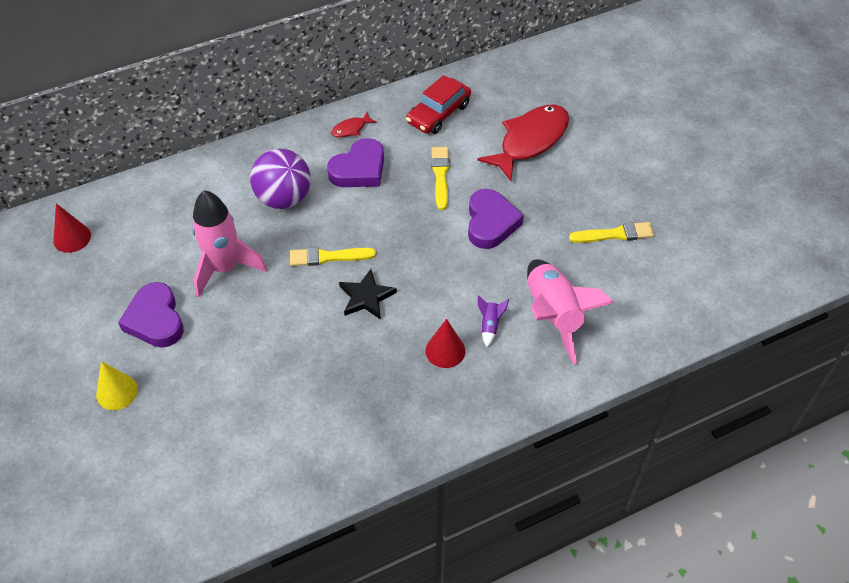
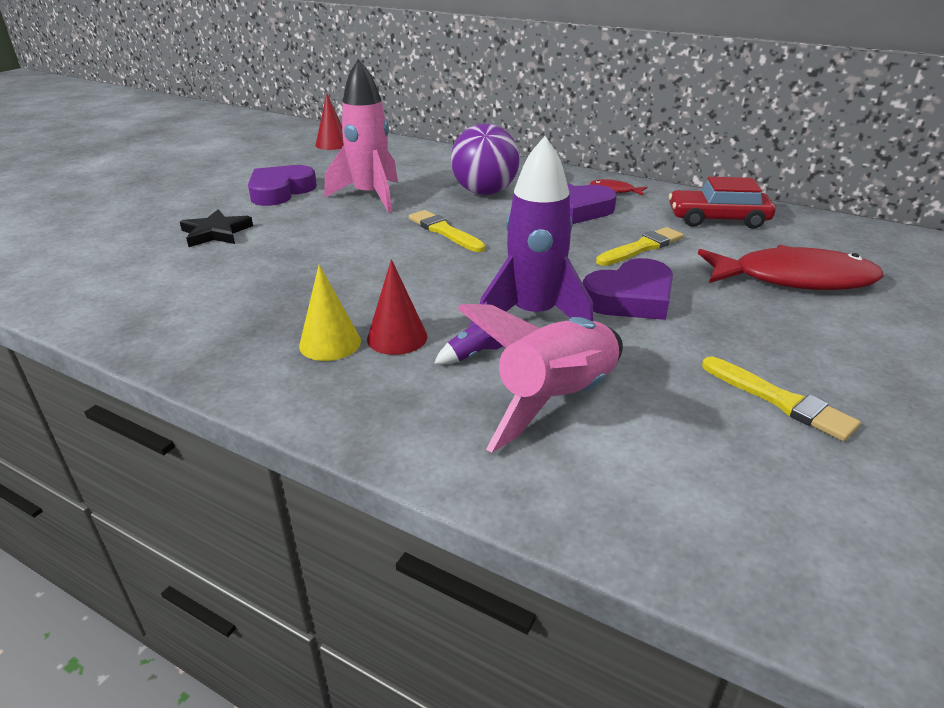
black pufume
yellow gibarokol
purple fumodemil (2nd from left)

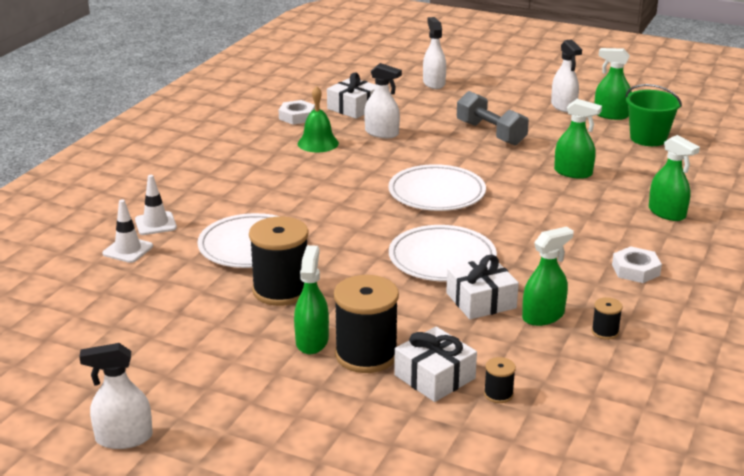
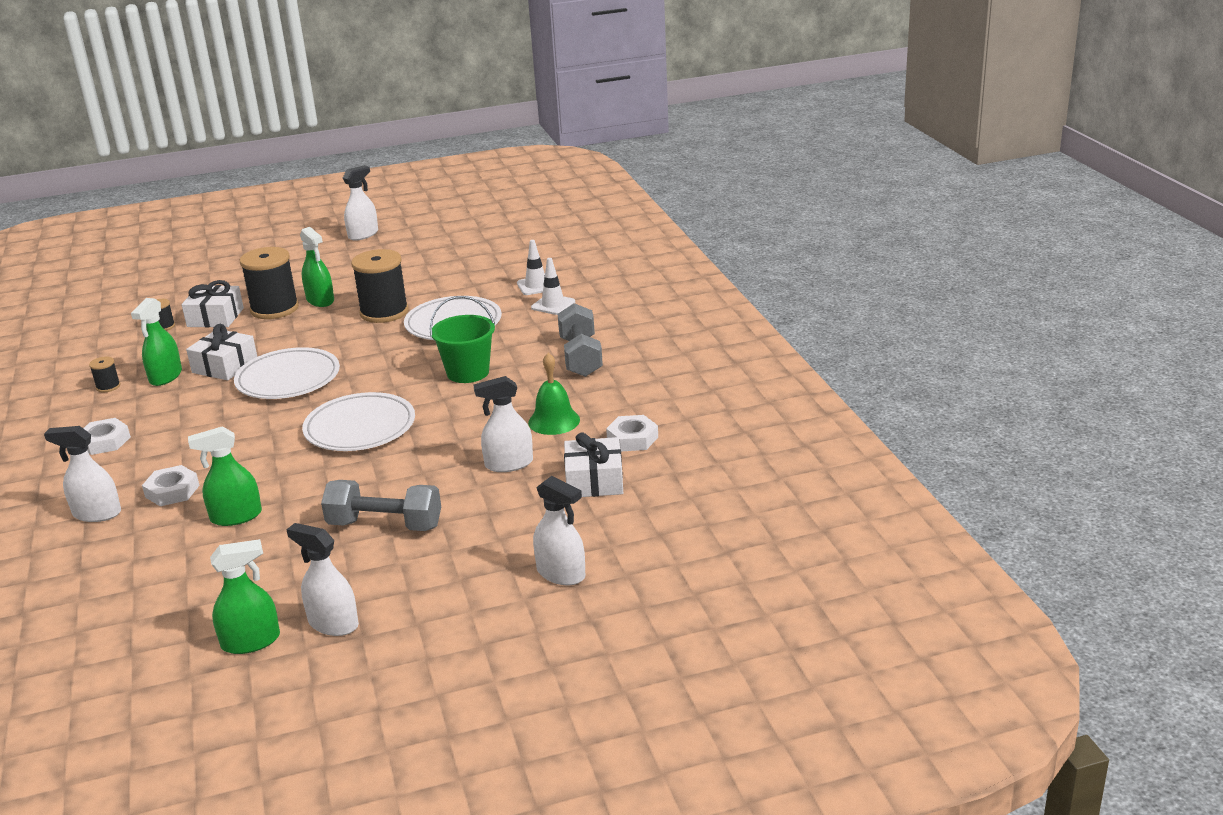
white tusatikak (1st from left)
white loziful (2nd from left)
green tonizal
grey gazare (2nd from left)

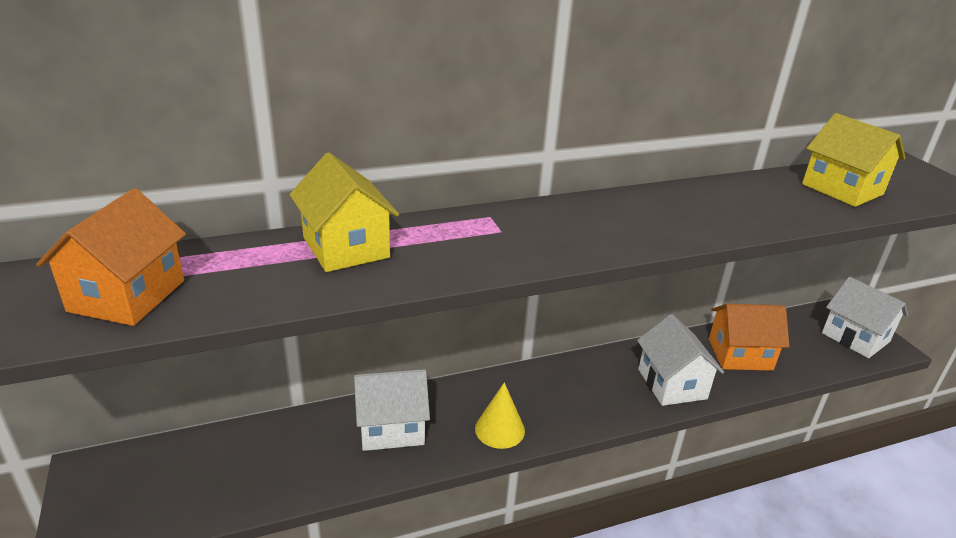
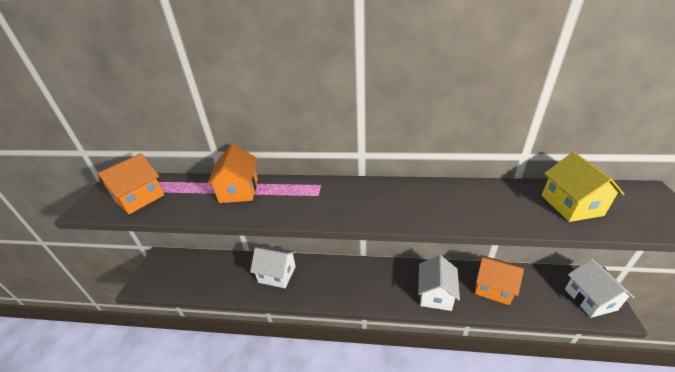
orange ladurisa (2nd from left)
yellow gibarokol

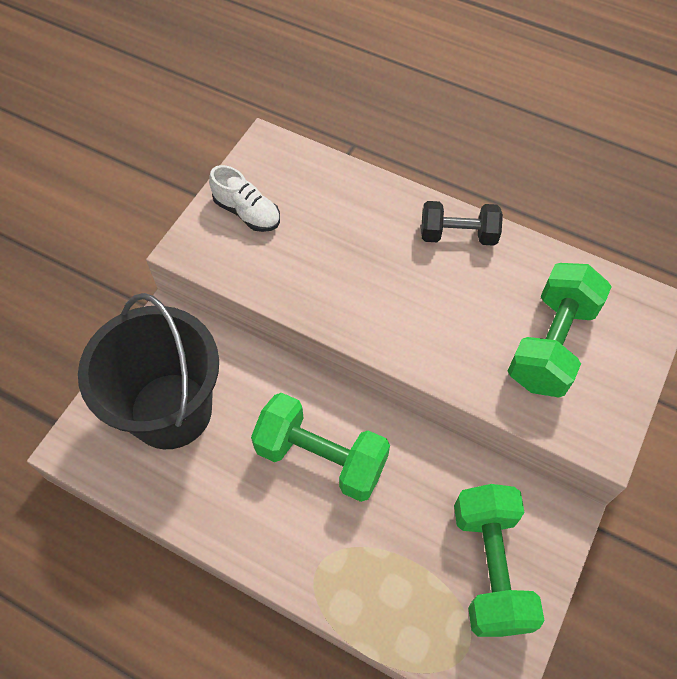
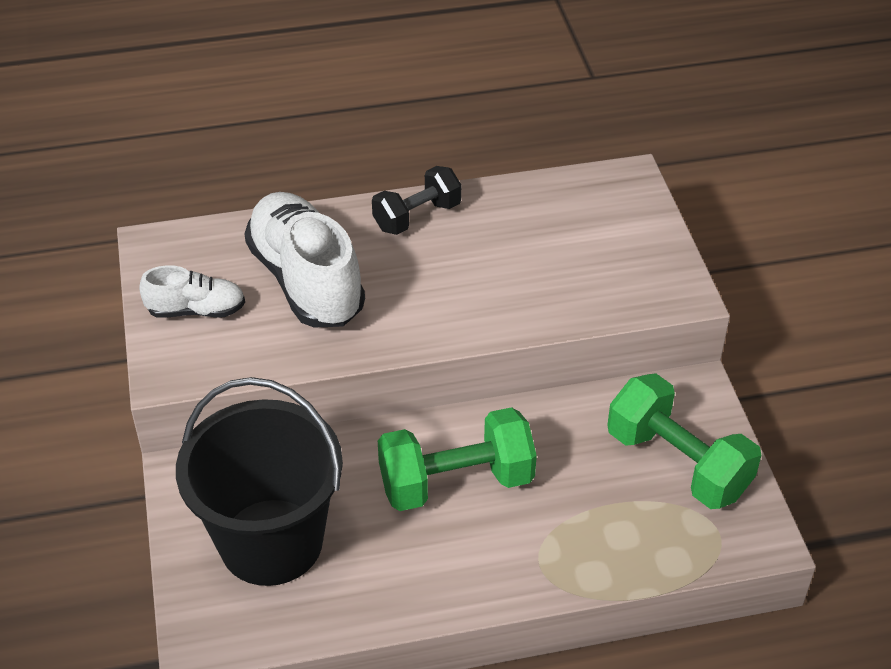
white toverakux (2nd from left)
green gazare (3rd from left in the first image)

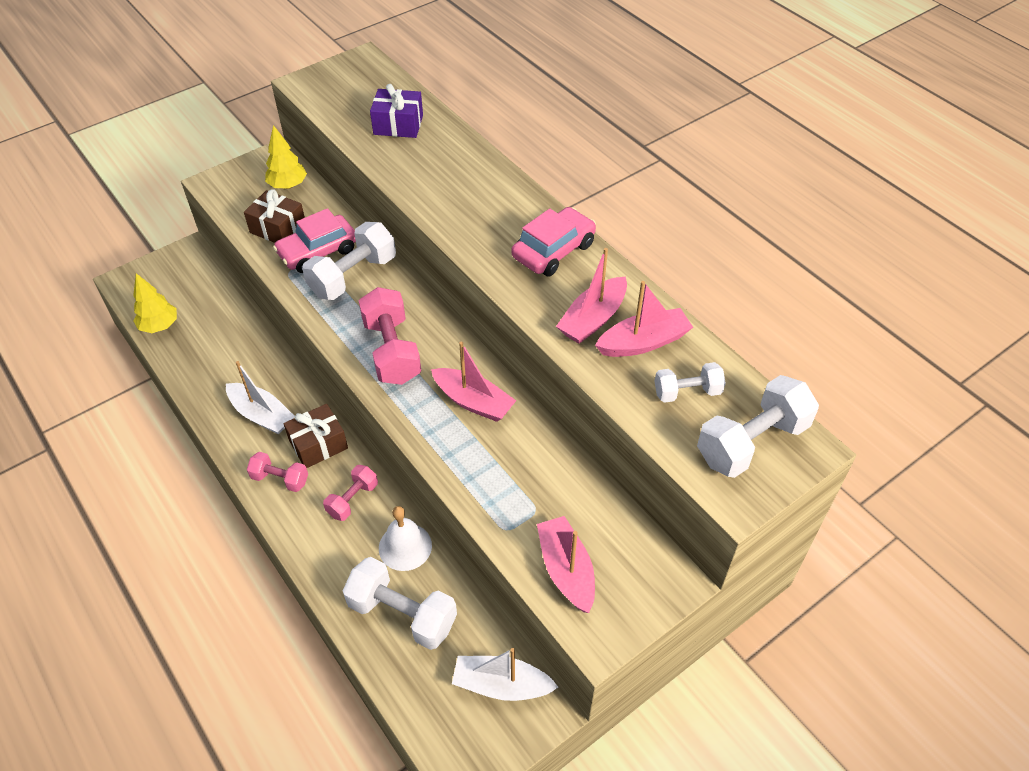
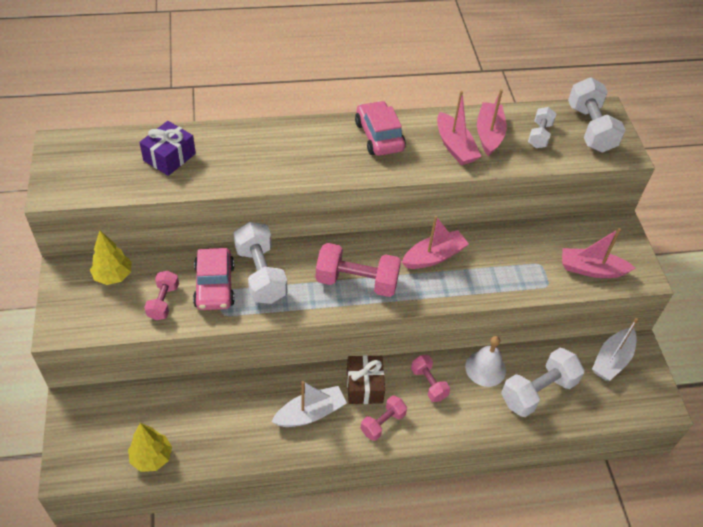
pink gazare (1st from left)

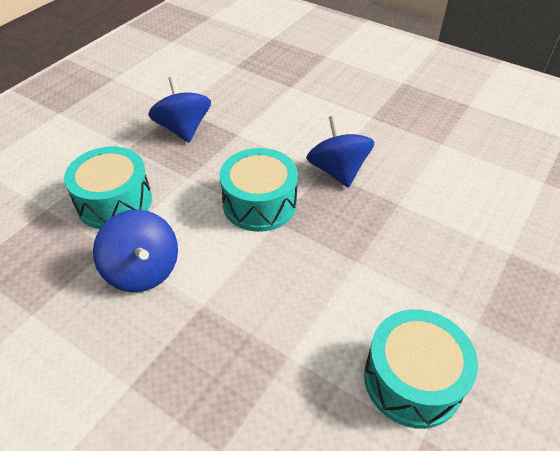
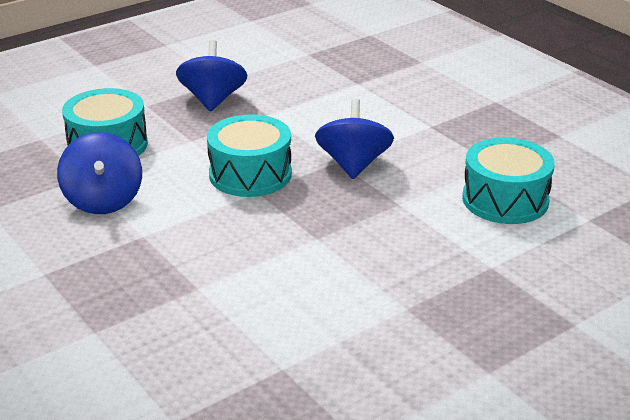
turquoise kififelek (3rd from left)

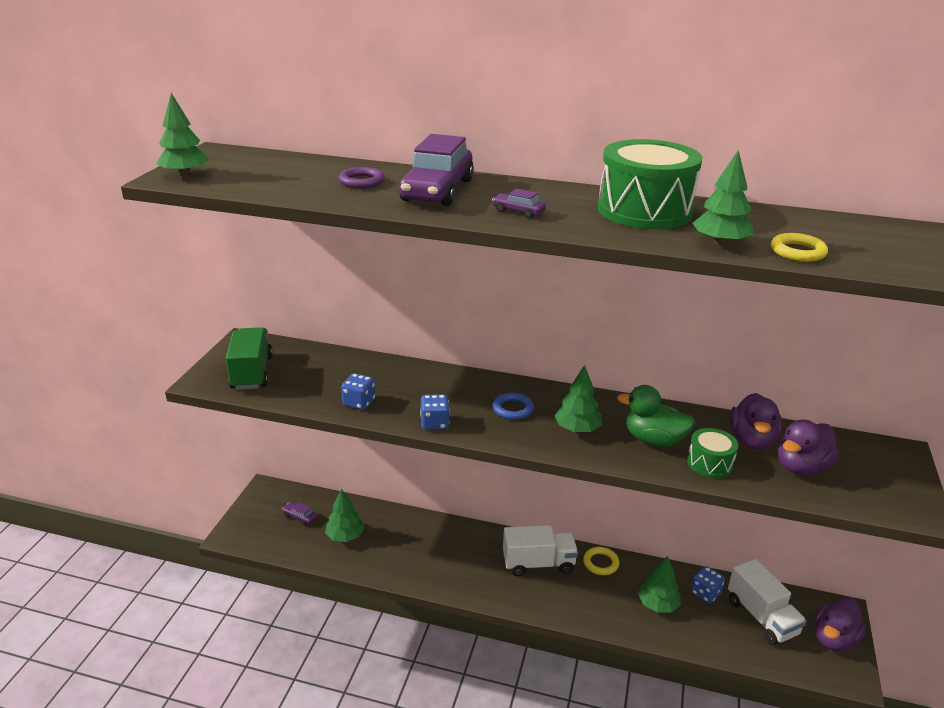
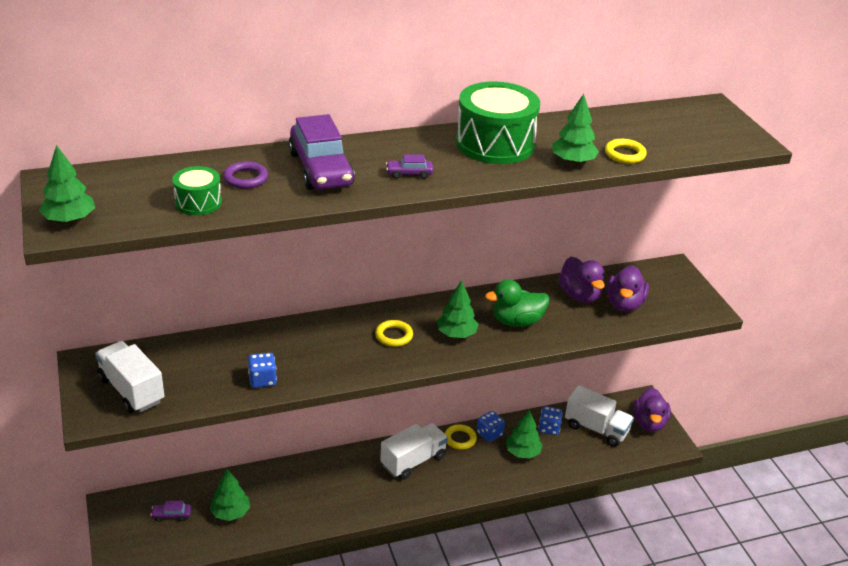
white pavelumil (1st from left)
green kififelek (1st from left)
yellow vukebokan (1st from left)
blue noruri (2nd from left)

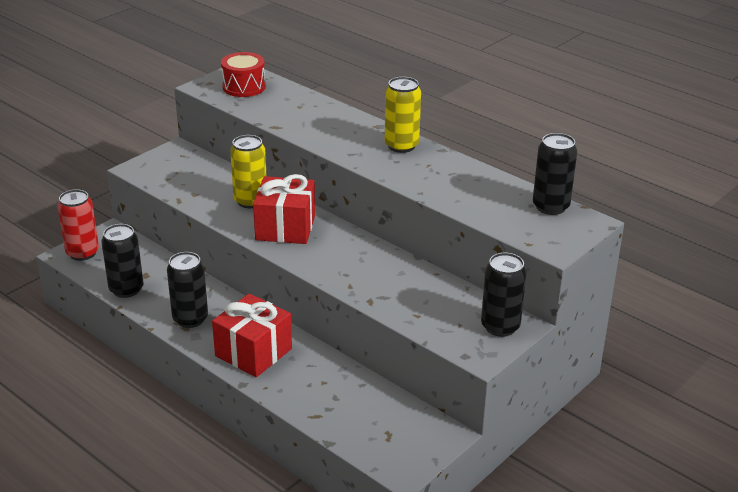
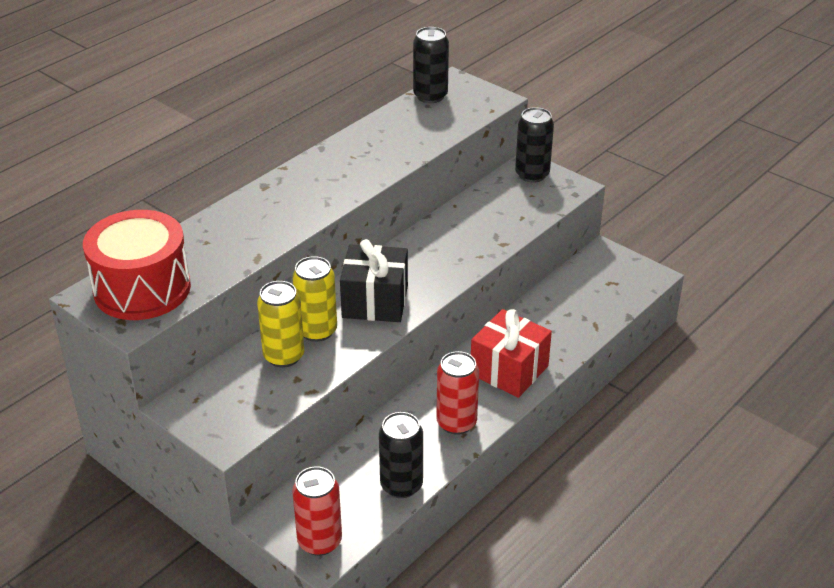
red kififelek
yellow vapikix (1st from left)
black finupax
red vapikix (2nd from left)

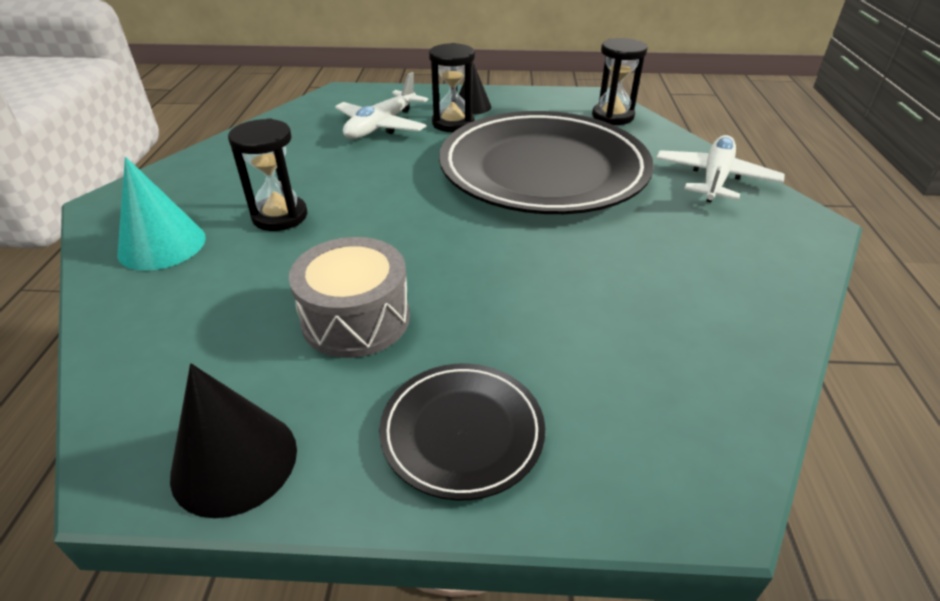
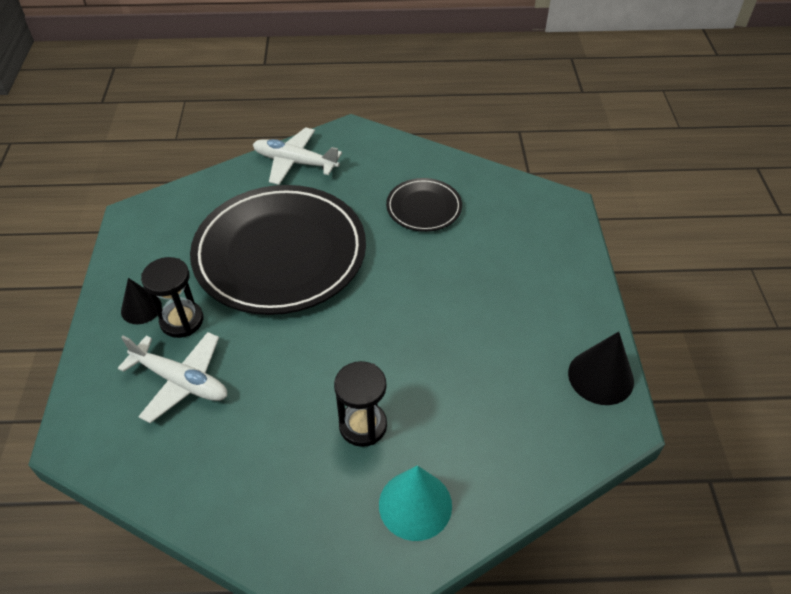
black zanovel (2nd from left)
grey kififelek
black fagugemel (3rd from left in the first image)

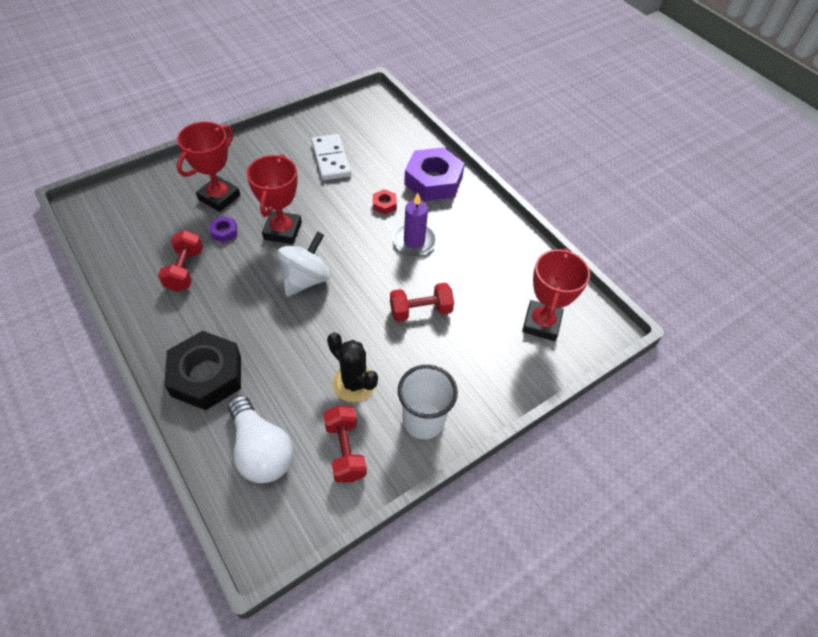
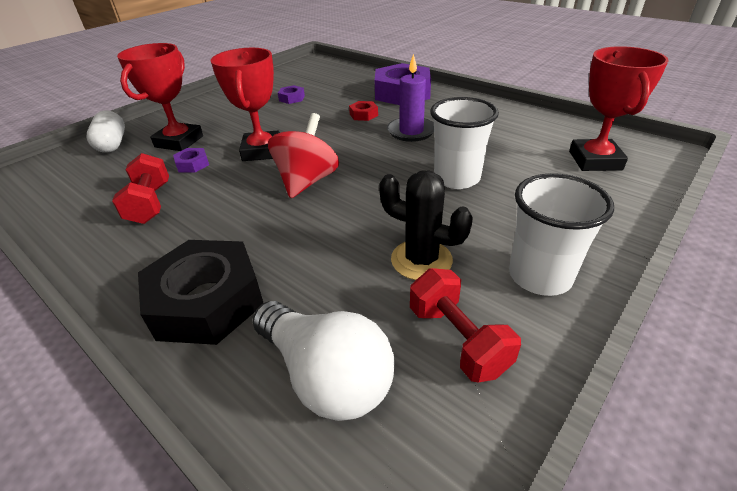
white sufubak
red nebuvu
purple loziful (2nd from left)
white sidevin (1st from left)

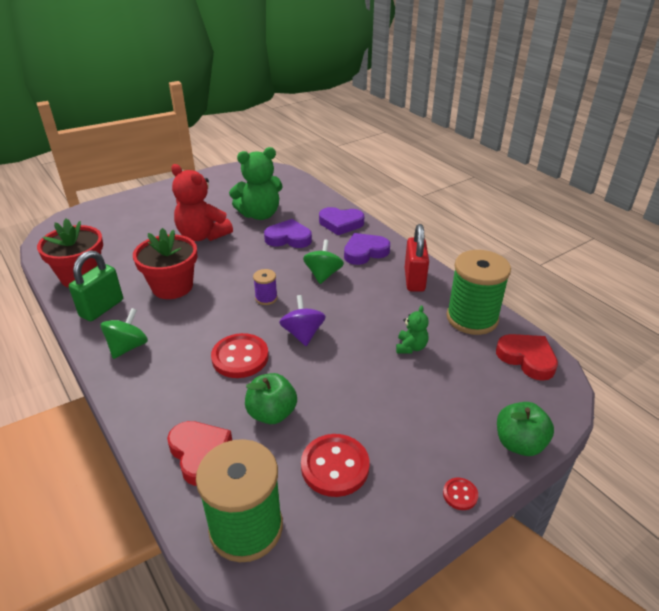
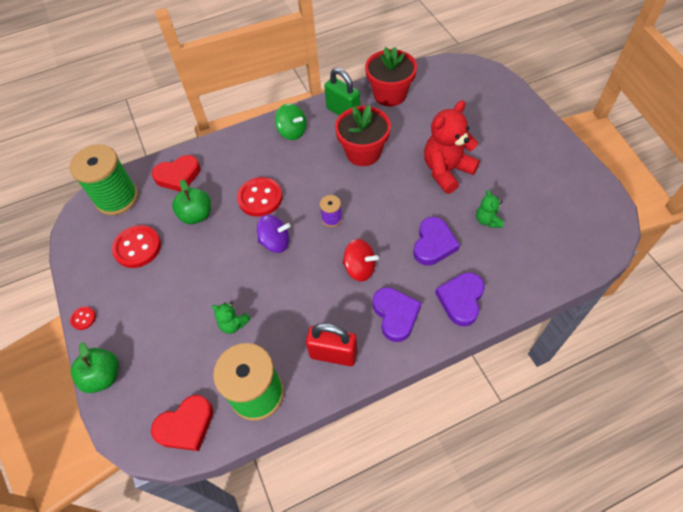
red nebuvu
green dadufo (2nd from left)

